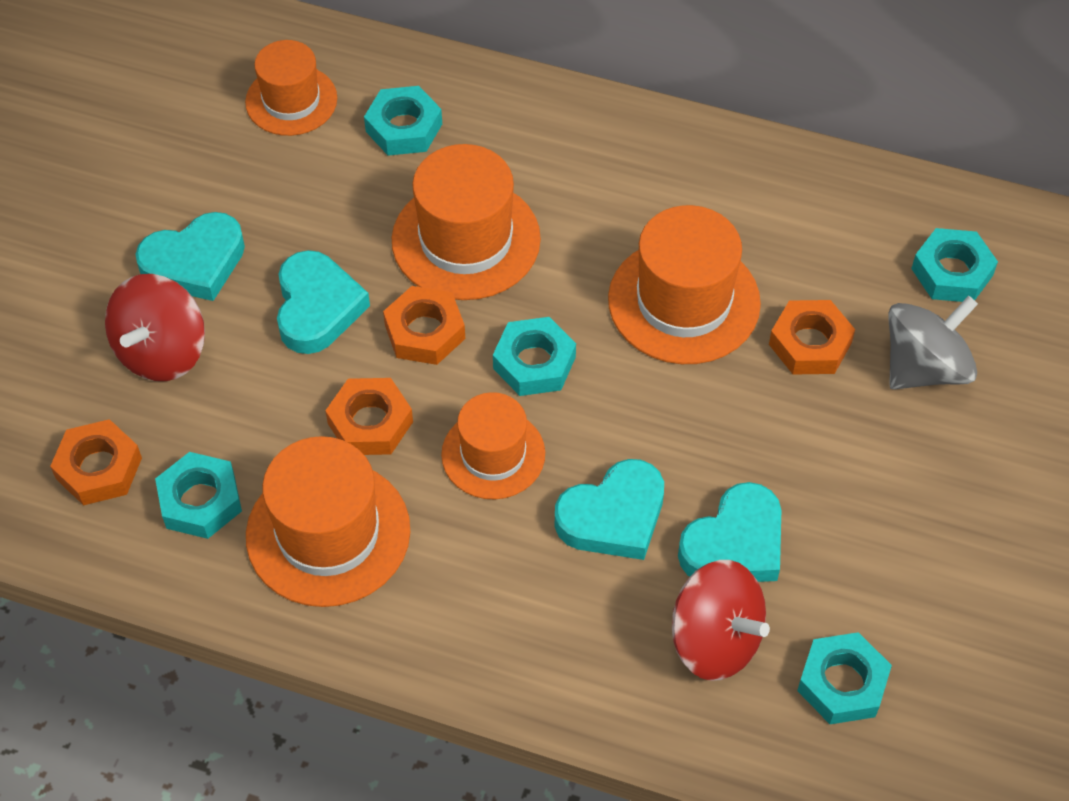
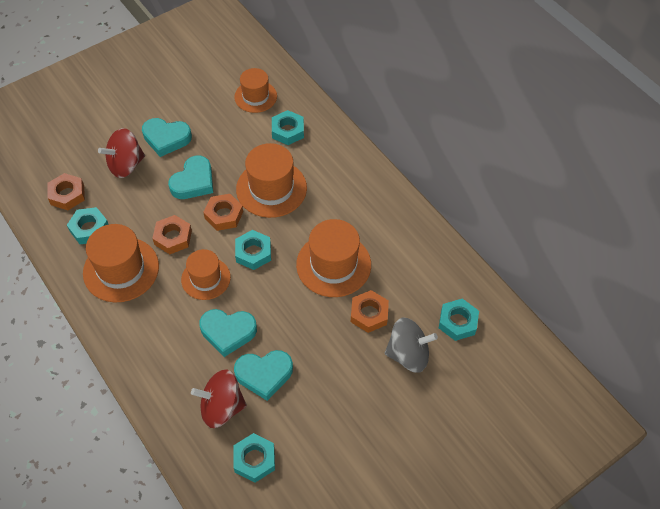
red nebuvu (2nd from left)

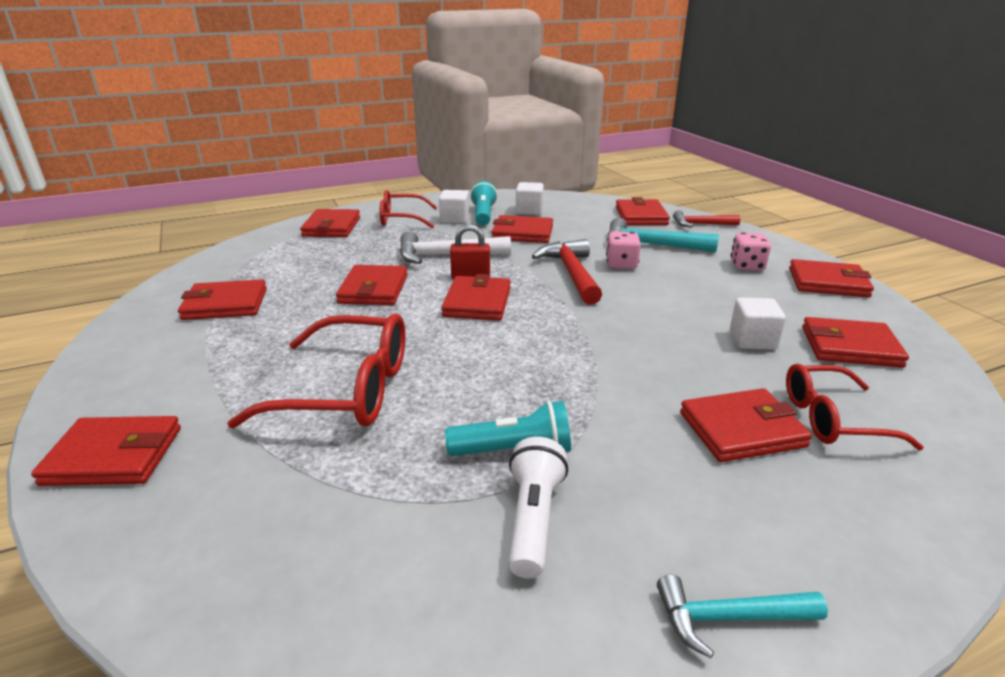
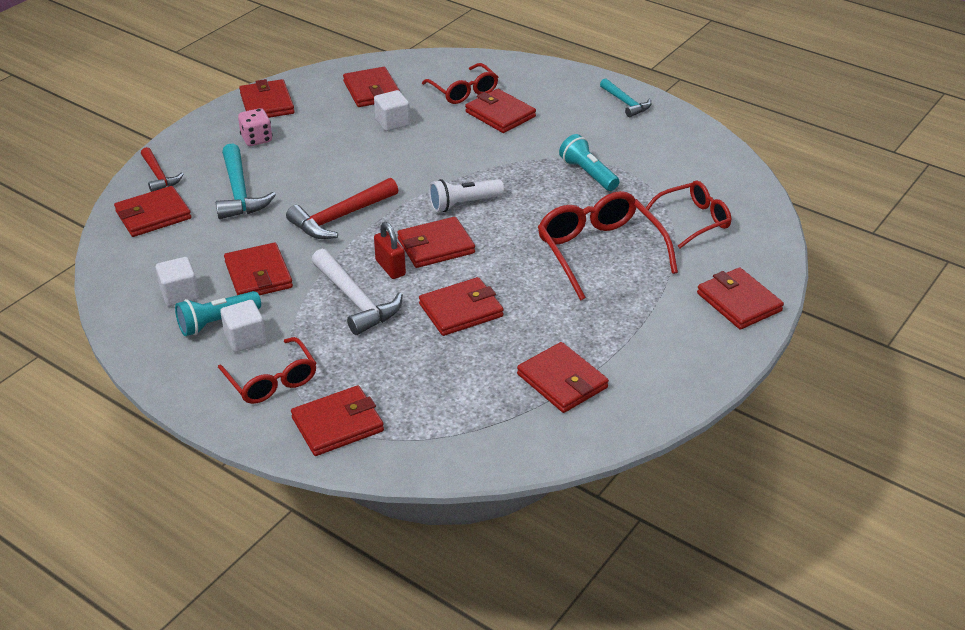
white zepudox
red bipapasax (4th from left)
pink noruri (1st from left in the first image)

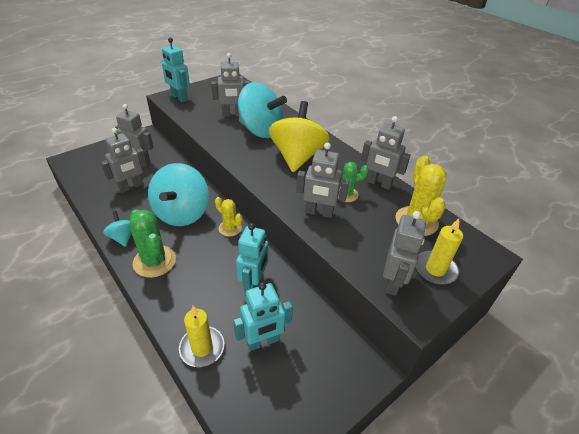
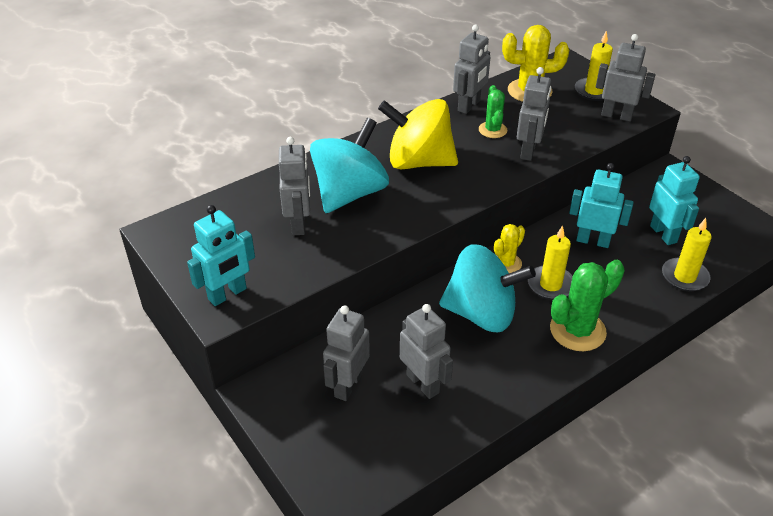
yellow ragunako (1st from left)
turquoise nebuvu (1st from left in the first image)

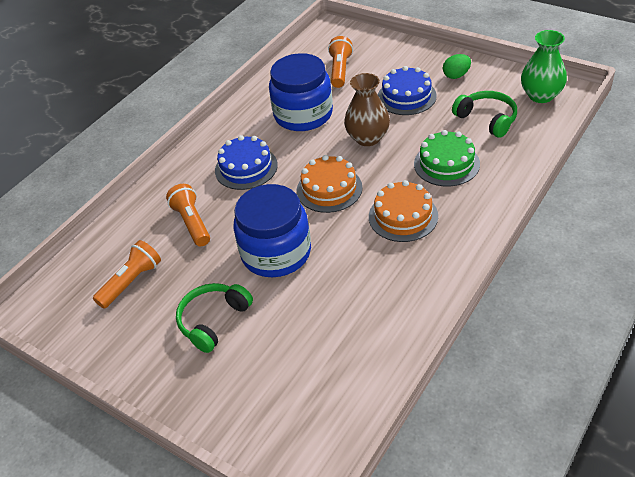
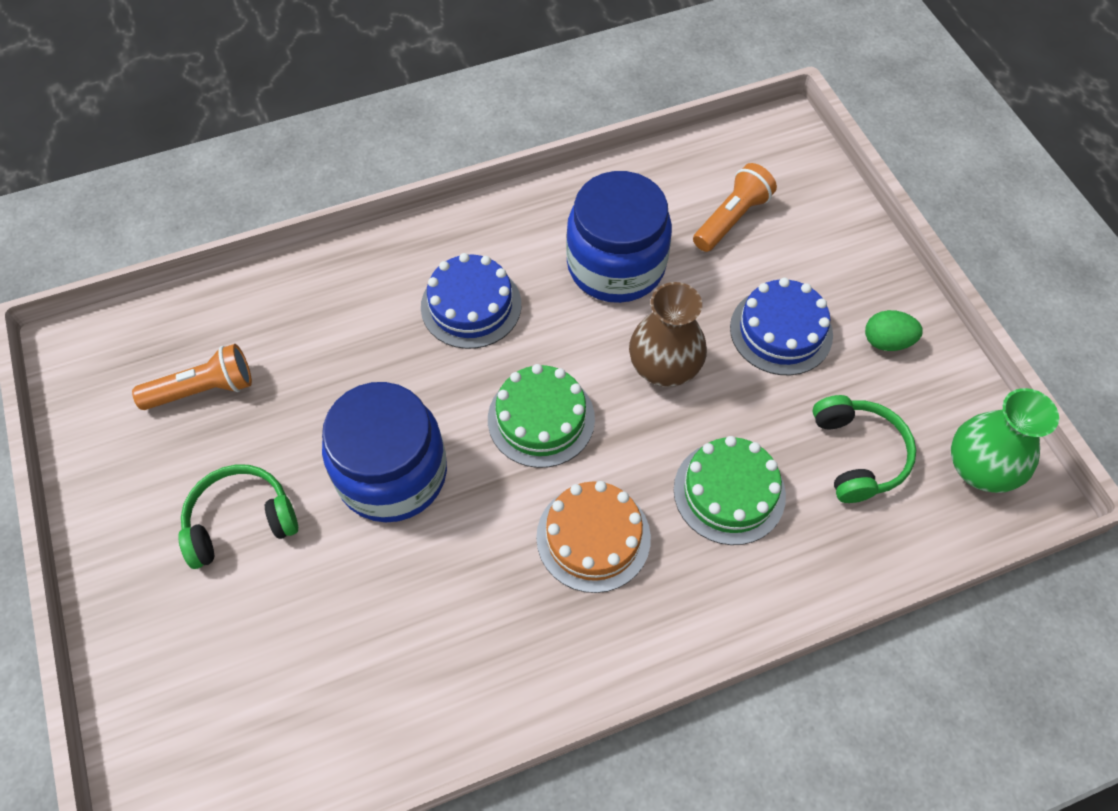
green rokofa (1st from left)
orange zepudox (2nd from left in the first image)

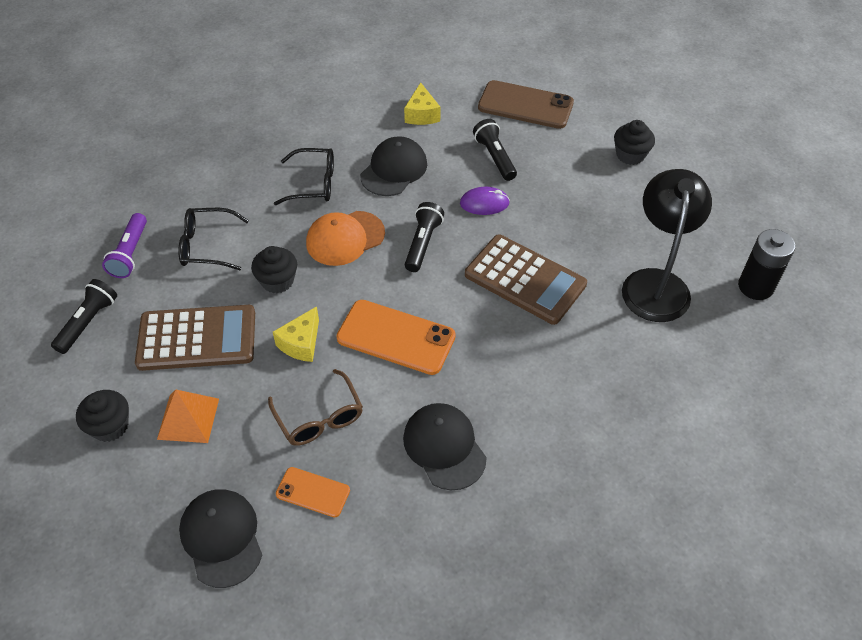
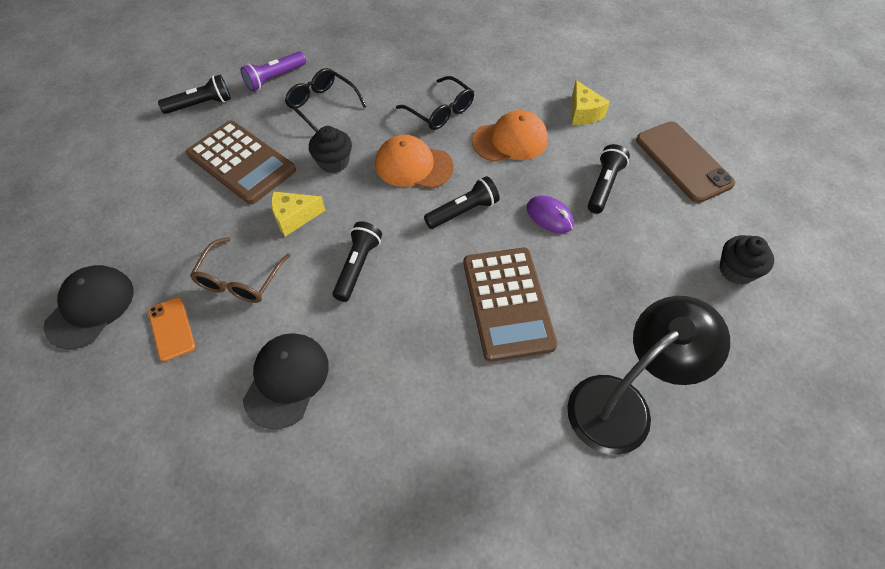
black zepudox (2nd from left)
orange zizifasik (2nd from left)
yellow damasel (2nd from left)
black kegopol (1st from left in the first image)
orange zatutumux
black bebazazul

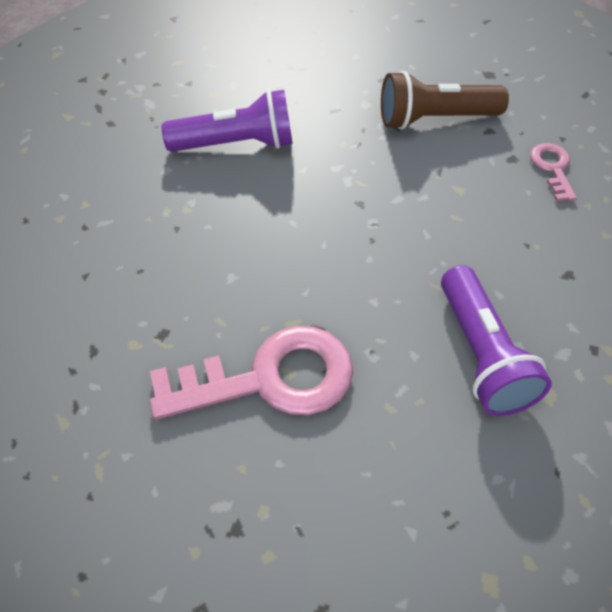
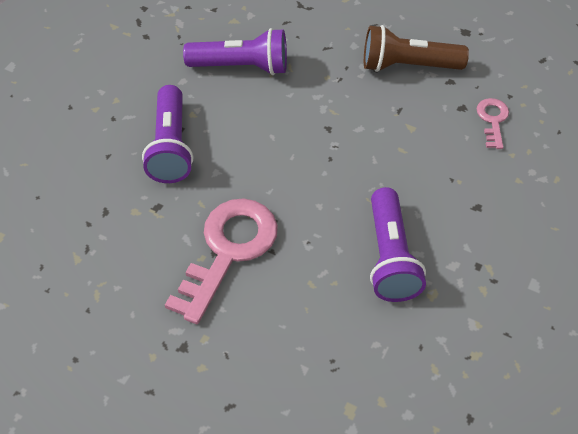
purple zepudox (1st from left)
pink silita (1st from left)

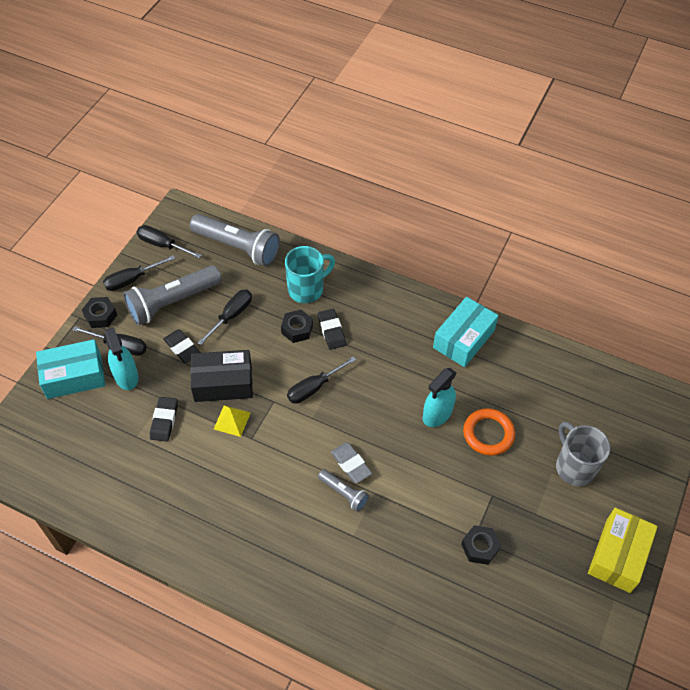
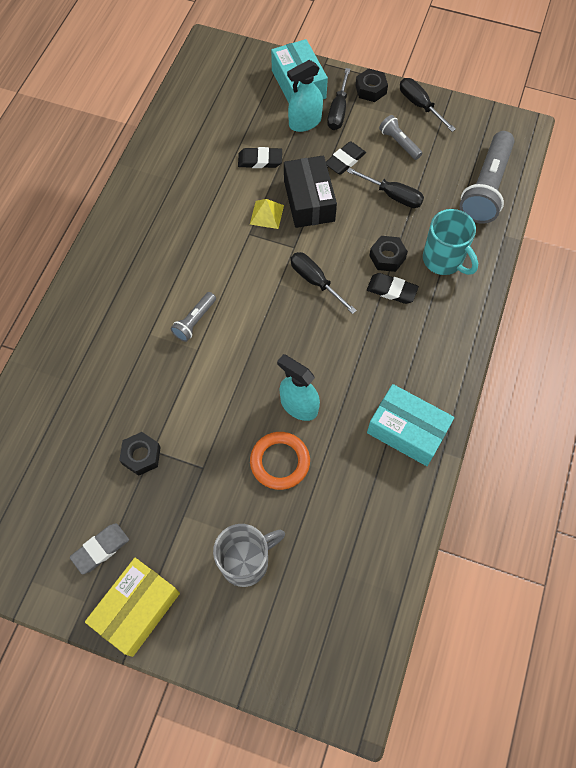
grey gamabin
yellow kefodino
black gamabin (3rd from left)
grey zepudox (2nd from left)
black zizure (3rd from left in the first image)

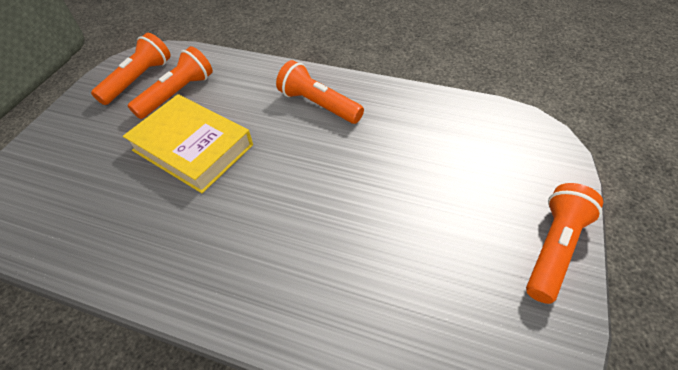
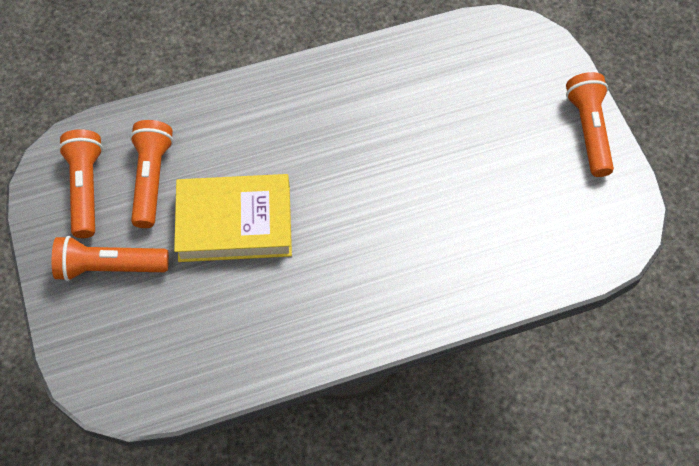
orange zepudox (2nd from left)

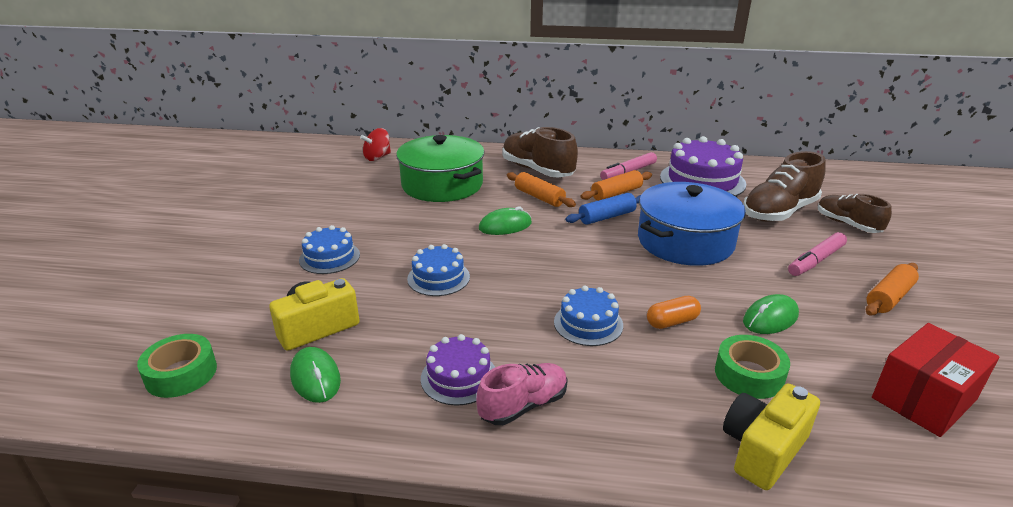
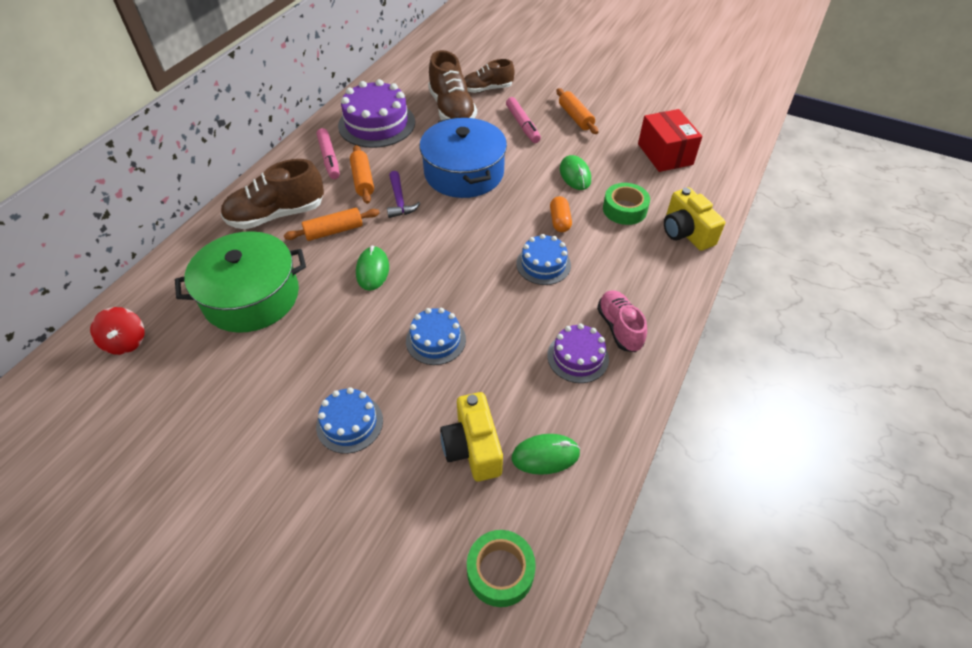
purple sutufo

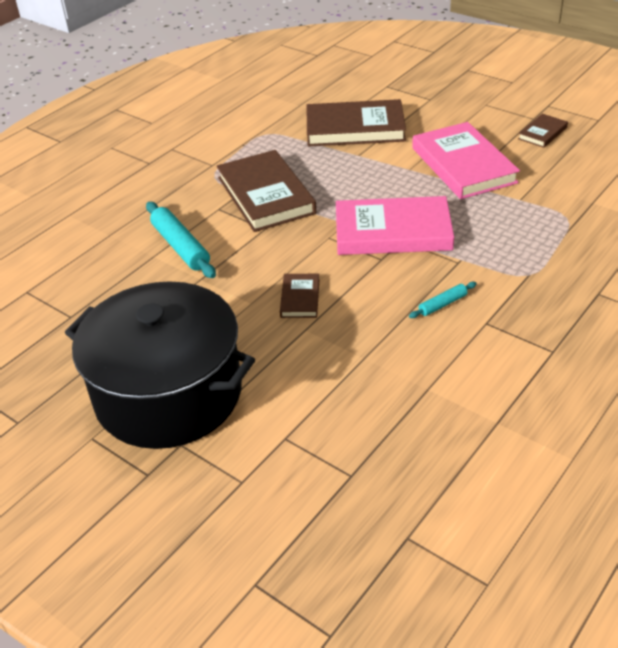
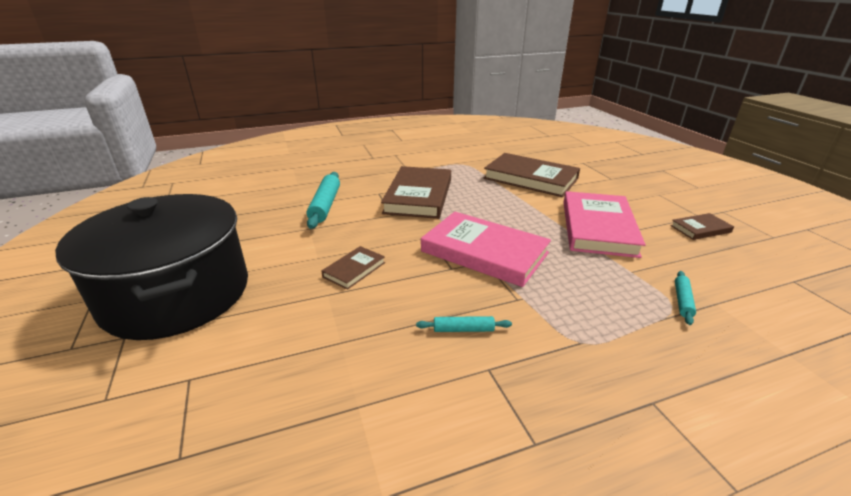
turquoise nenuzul (3rd from left)

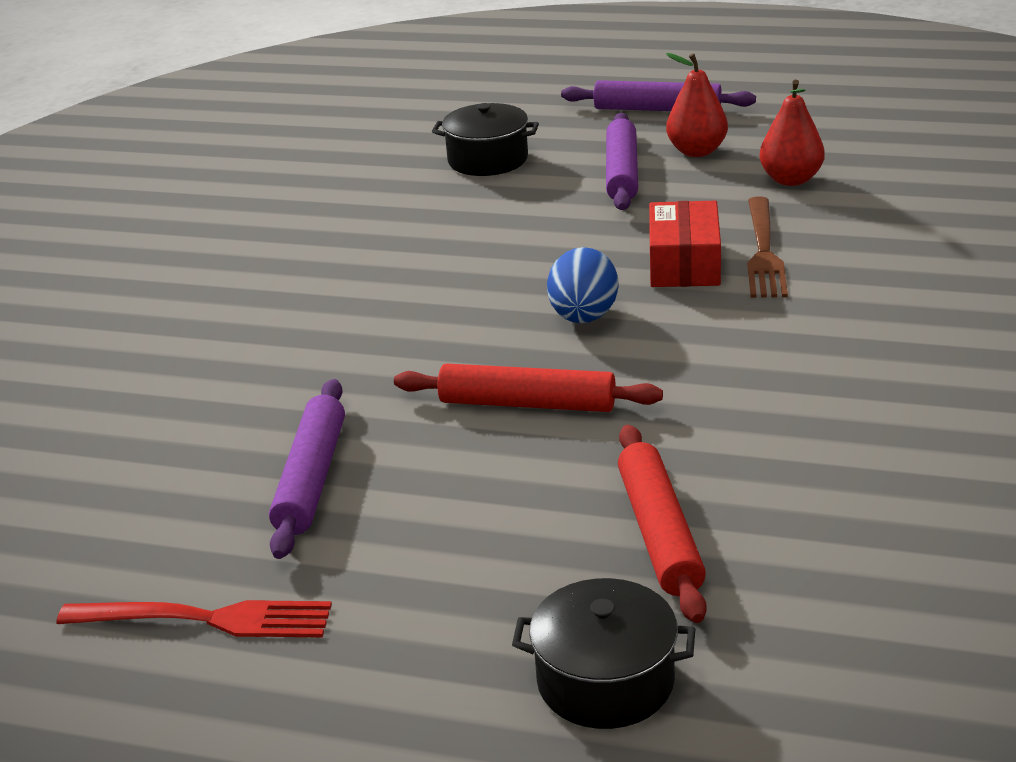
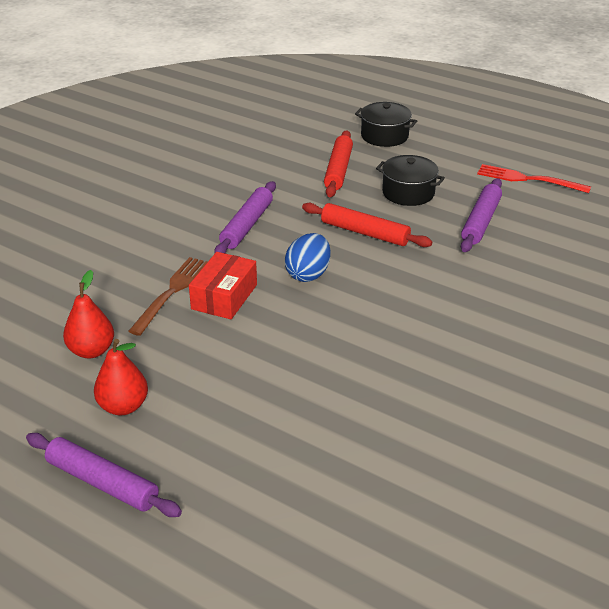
purple nenuzul (2nd from left)
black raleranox (2nd from left)

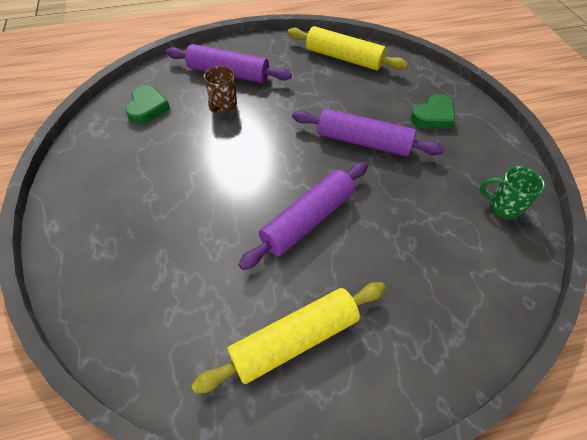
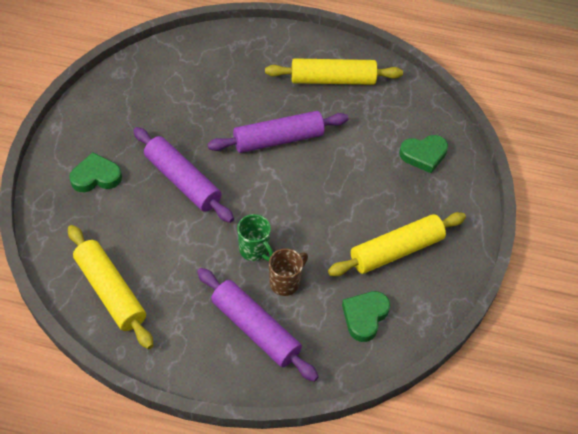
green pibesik
yellow nenuzul (3rd from left)
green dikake (3rd from left)

